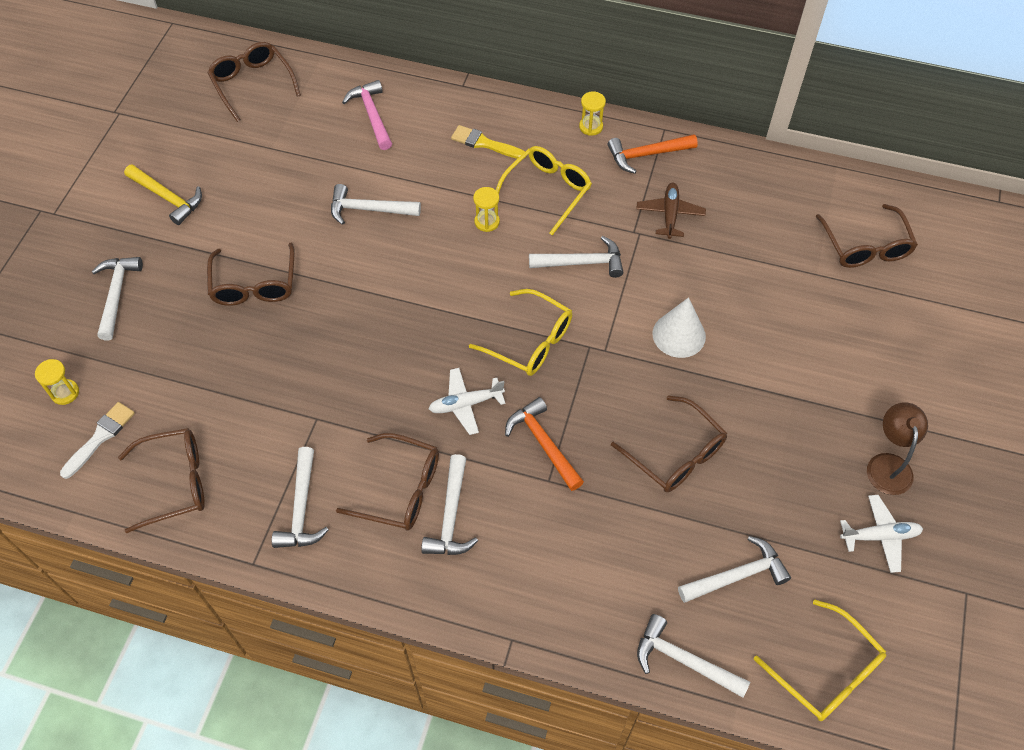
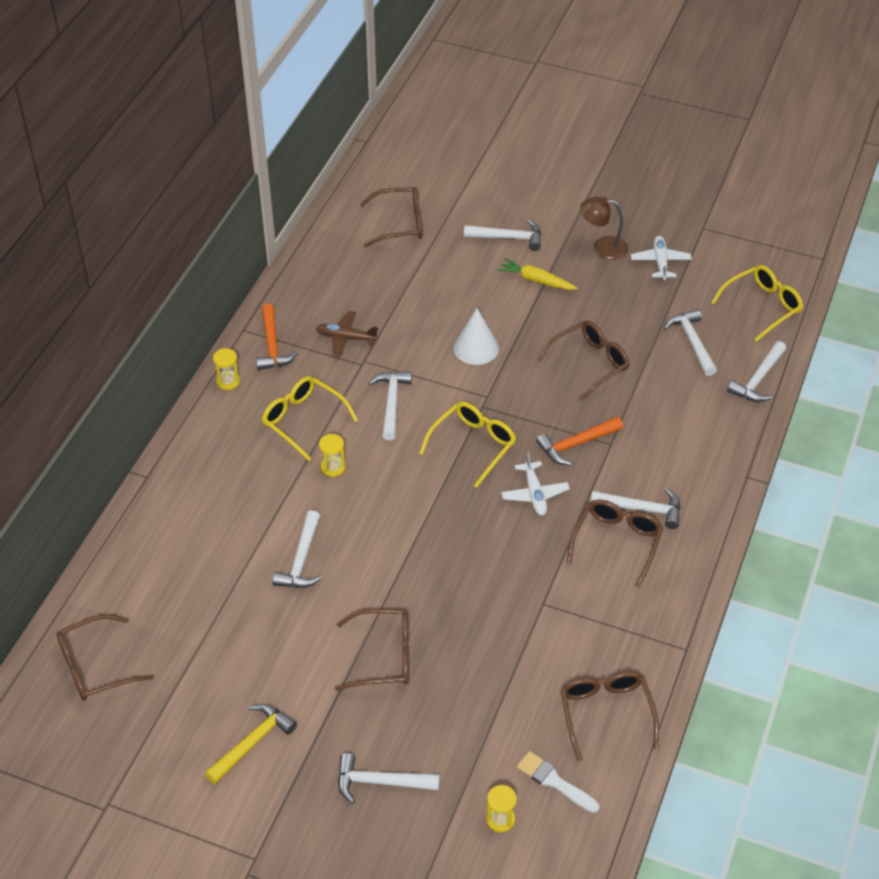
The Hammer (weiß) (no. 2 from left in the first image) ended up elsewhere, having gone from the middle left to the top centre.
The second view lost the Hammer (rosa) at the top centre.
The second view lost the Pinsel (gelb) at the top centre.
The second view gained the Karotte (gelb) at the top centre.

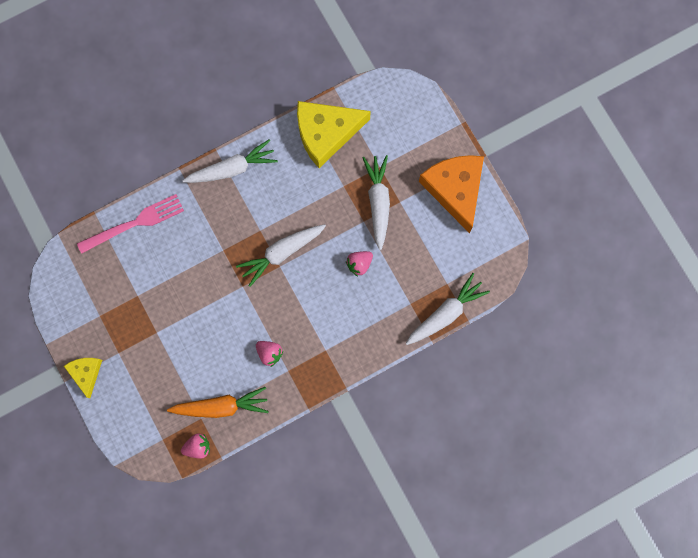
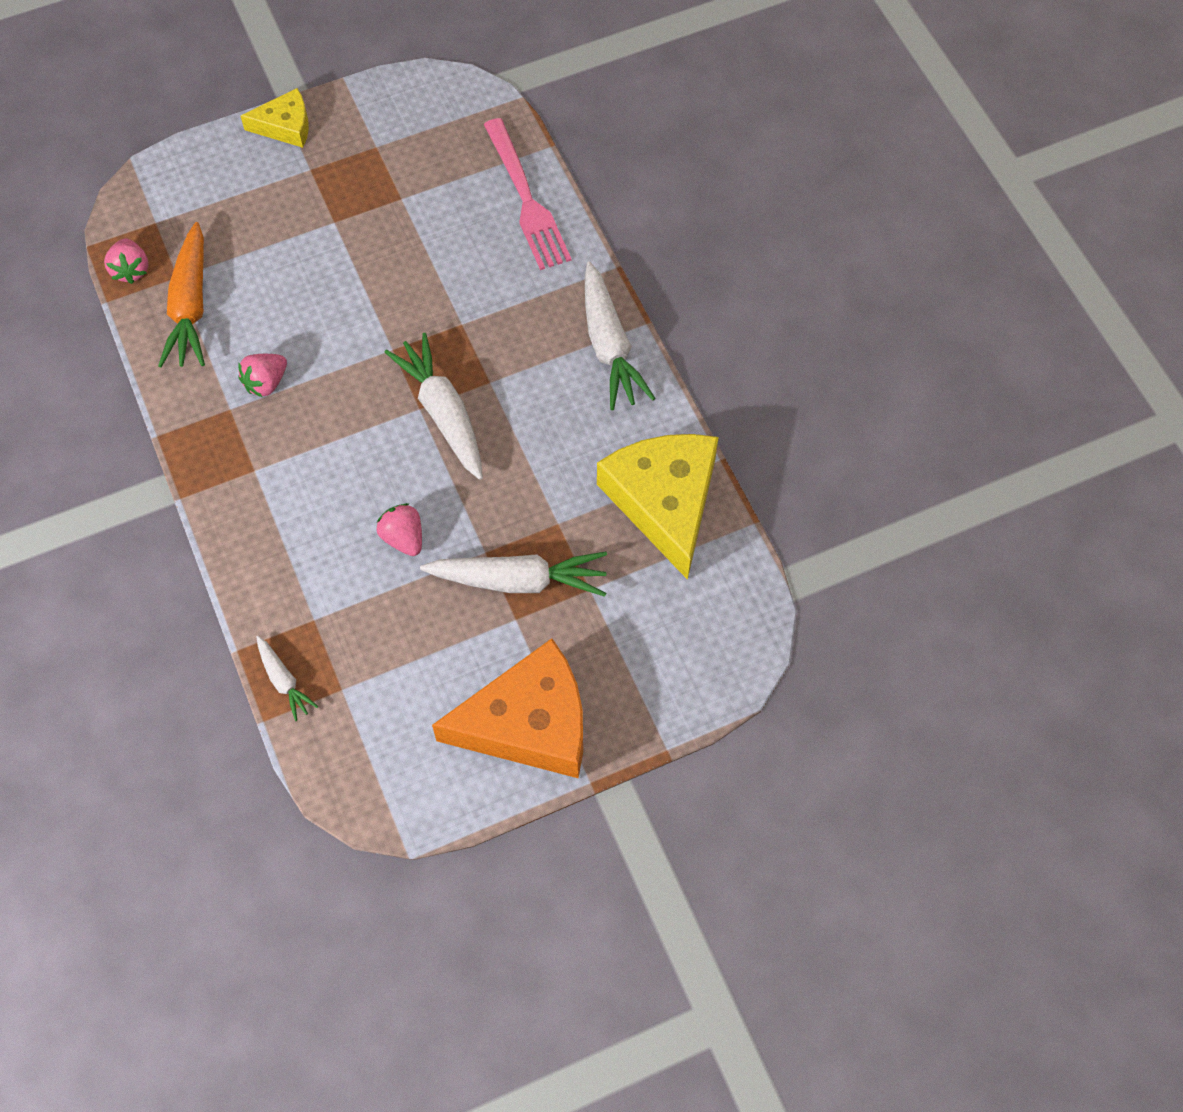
The size of the Karotte (weiß) (no. 4 from left in the first image) at the centre changed by a factor of 0.53.

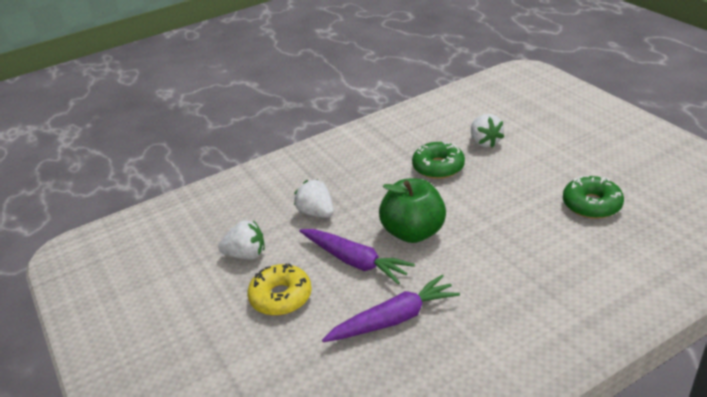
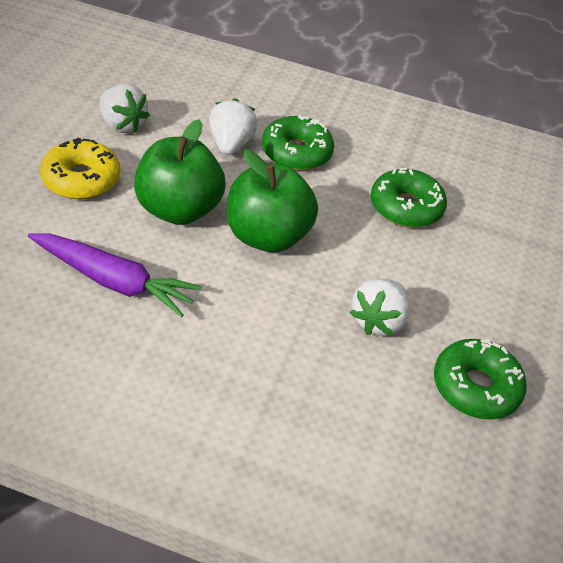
Where the Karotte (lila) (no. 1 from left) stood at the centre, the Apfel (grün) (no. 1 from left) came to stand at the top left.
The Erdbeere (weiß) (no. 3 from left) ended up elsewhere, having gone from the top right to the middle right.
The second view gained the Donut (grün) (no. 1 from left) at the top centre.

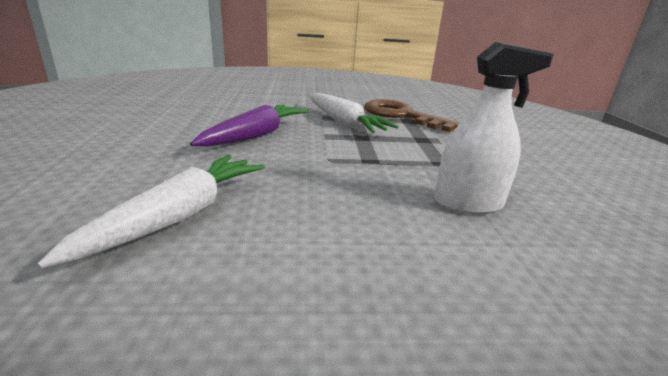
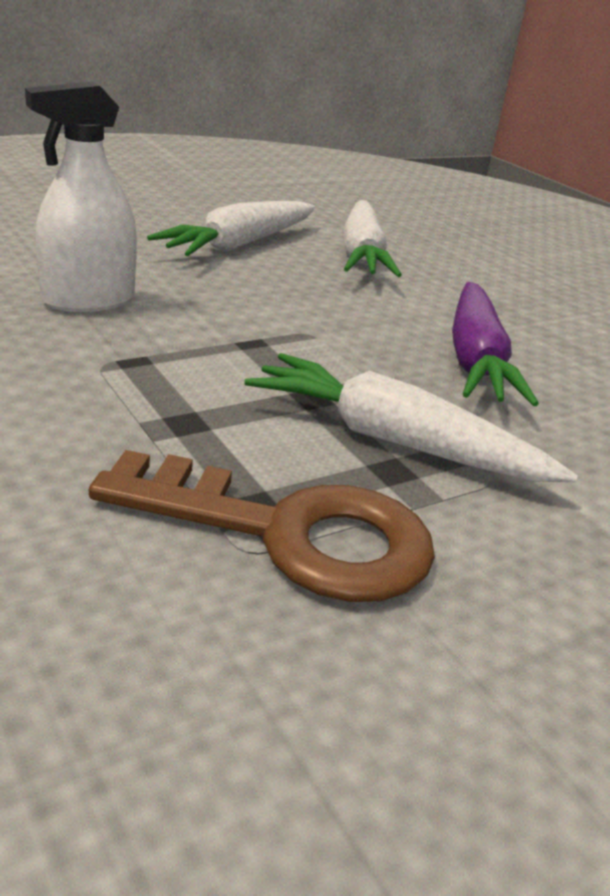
The second view gained the Karotte (weiß) (no. 1 from left) at the top centre.

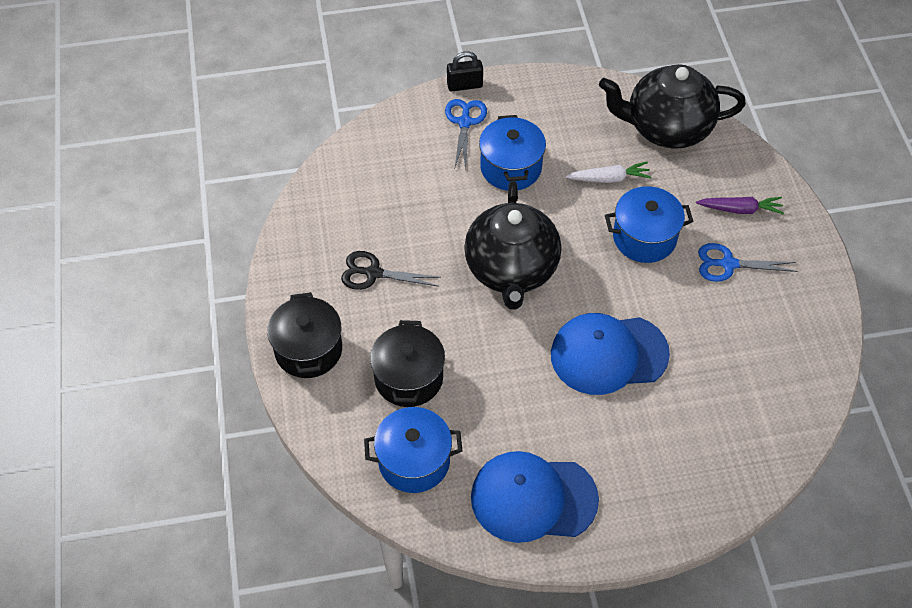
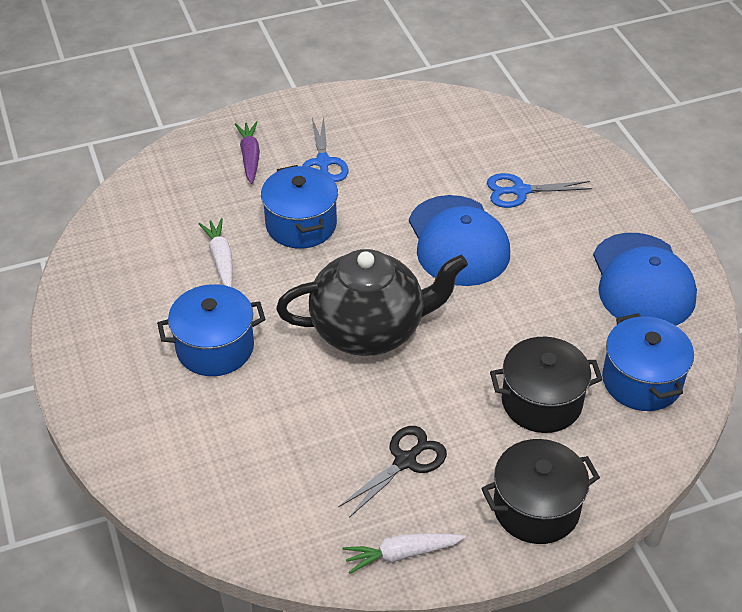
The Schere (schwarz) at the centre ended up facing another way, 135 degrees counterclockwise from before.
The Schere (blau) (no. 1 from left in the first image) ended up elsewhere, having gone from the top centre to the top right.
The second view lost the Vorhängeschloss (schwarz) at the top centre.
The second view lost the Teekanne (schwarz) (no. 2 from left) at the top right.
The second view gained the Karotte (weiß) (no. 2 from left) at the bottom centre.

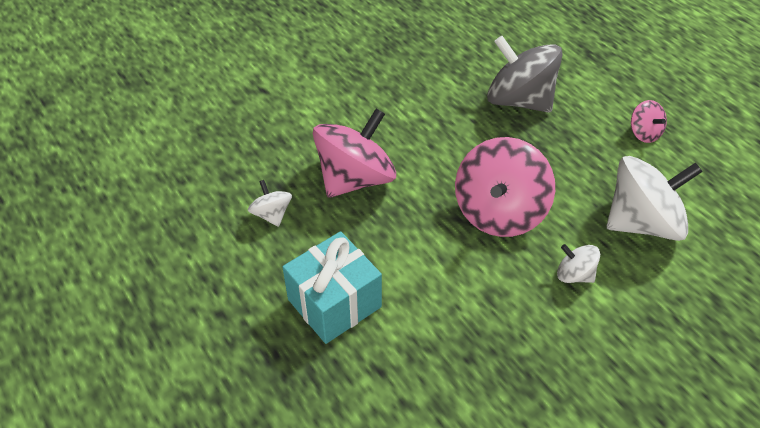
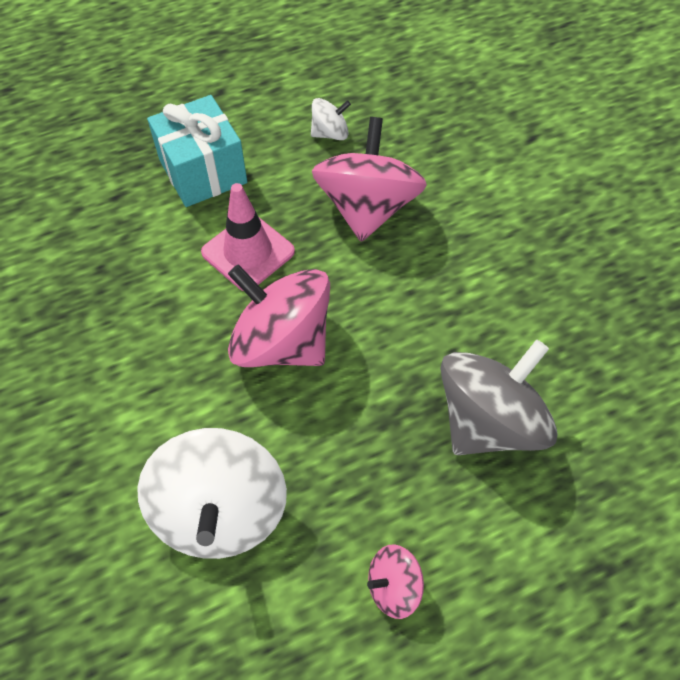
The Kreisel (rosa) (no. 1 from left in the first image) at the centre ended up facing another way, 135 degrees counterclockwise from before.
The second view lost the Kreisel (weiß) (no. 2 from left) at the middle right.
The second view gained the Leitkegel (rosa) at the centre.

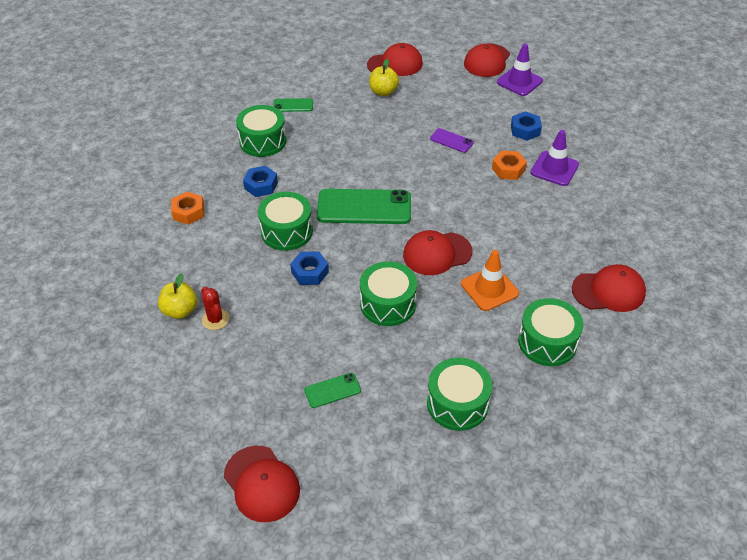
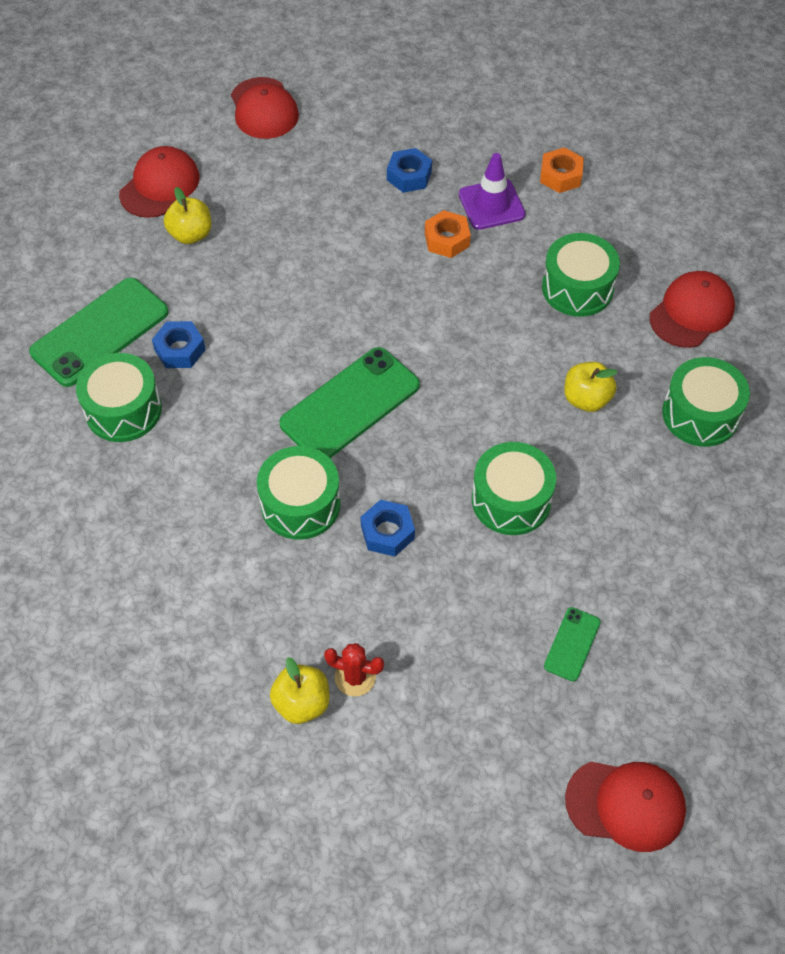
The Sechskantmutter (orange) (no. 1 from left in the first image) ended up elsewhere, having gone from the middle left to the top right.
The Sechskantmutter (blau) (no. 1 from left) ended up elsewhere, having gone from the top centre to the middle left.
The size of the Handy (grün) (no. 1 from left) at the top centre changed by a factor of 2.10.
The second view lost the Kappe (rot) (no. 3 from left) at the centre.
The Trommel (grün) (no. 4 from left) ended up elsewhere, having gone from the bottom centre to the top right.
The second view lost the Handy (lila) at the top centre.
Where the Leitkegel (orange) stood at the centre, the Apfel (gelb) (no. 3 from left) came to stand at the middle right.
The second view lost the Leitkegel (lila) (no. 1 from left) at the top right.

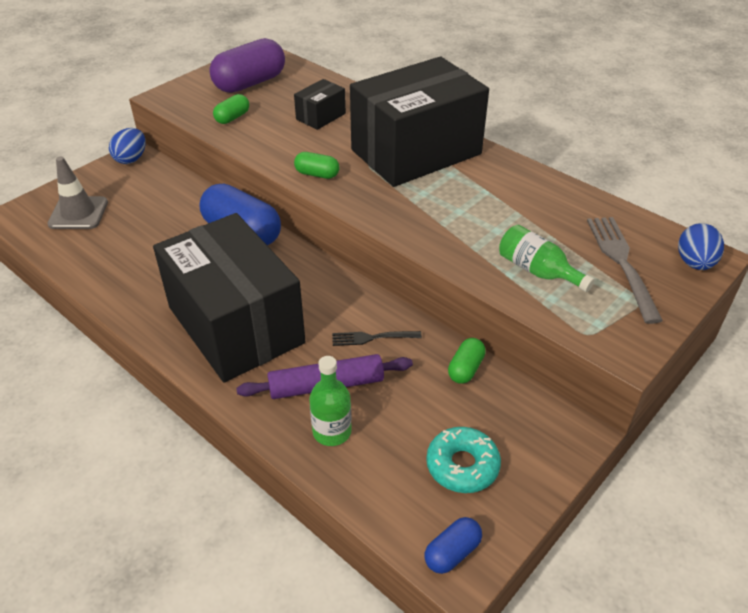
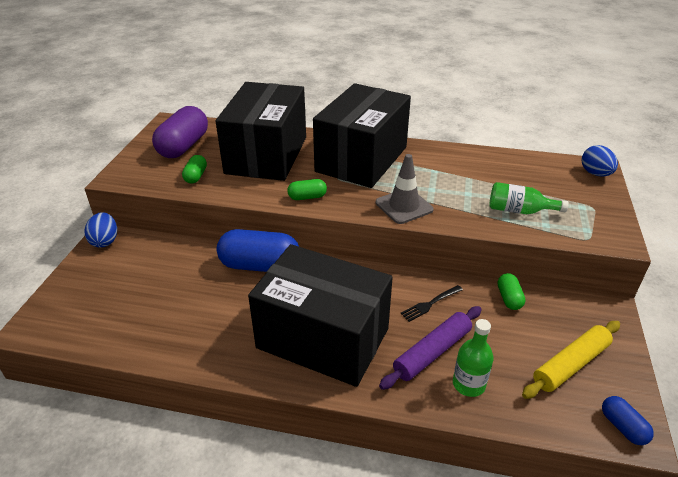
The Leitkegel (grau) ended up elsewhere, having gone from the top left to the centre.
The size of the Schachtel (schwarz) (no. 2 from left in the first image) at the top centre changed by a factor of 2.42.
The Kapsel (blau) (no. 2 from left) at the bottom centre ended up facing another way, 45 degrees counterclockwise from before.
Where the Donut (türkis) stood at the bottom centre, the Nudelholz (gelb) came to stand at the bottom right.
The second view lost the Gabel (grau) at the middle right.

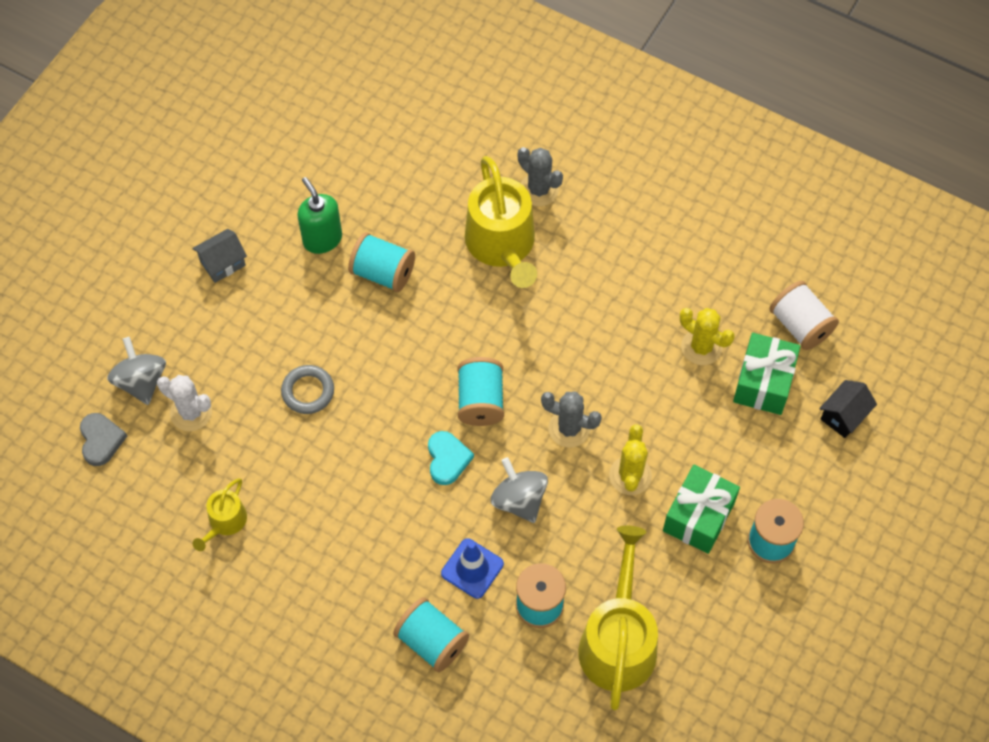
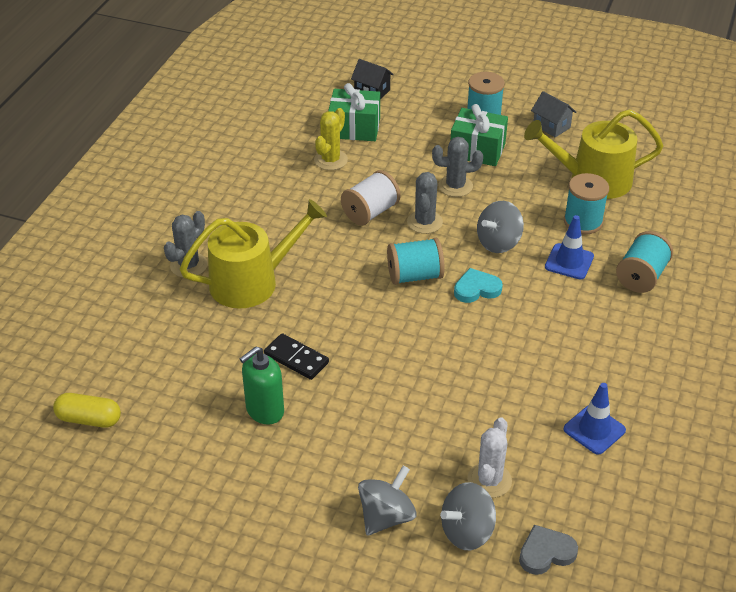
The Haus (grau) ended up elsewhere, having gone from the middle left to the top right.
Where the Gießkanne (gelb) (no. 1 from left) stood at the bottom left, the Leitkegel (blau) (no. 2 from left) came to stand at the bottom right.
The second view lost the Ring (grau) at the middle left.
Where the Garnrolle (türkis) (no. 1 from left) stood at the centre, the Dominostein (schwarz) came to stand at the centre.
What was the Kaktus (gelb) (no. 1 from left) at the centre turned into the Kaktus (grau) (no. 3 from left) at the top centre.
The Garnrolle (weiß) ended up elsewhere, having gone from the middle right to the top centre.
The second view gained the Kapsel (gelb) at the bottom left.
The second view gained the Kreisel (grau) (no. 1 from left) at the bottom centre.

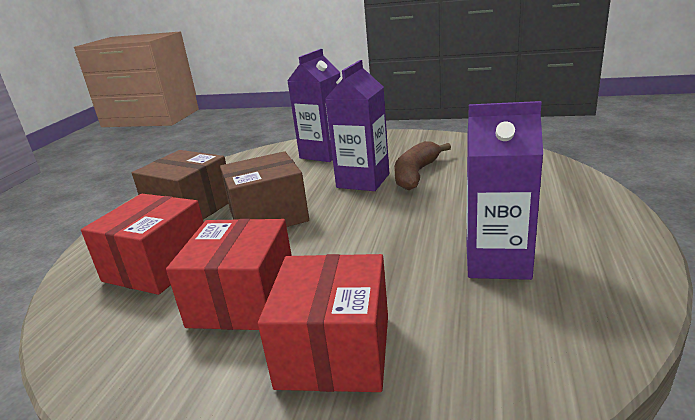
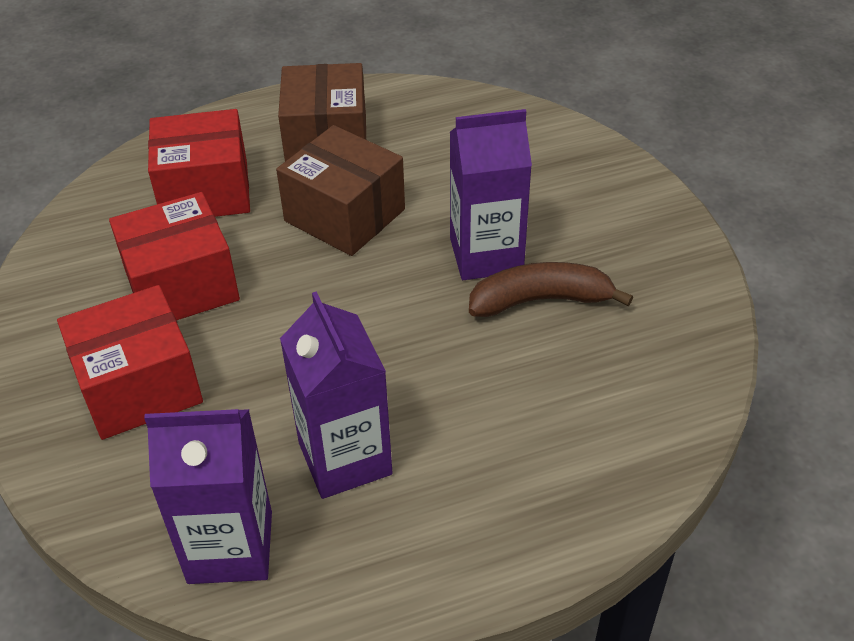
The Getränkekarton (lila) (no. 1 from left) ended up elsewhere, having gone from the top centre to the bottom left.

